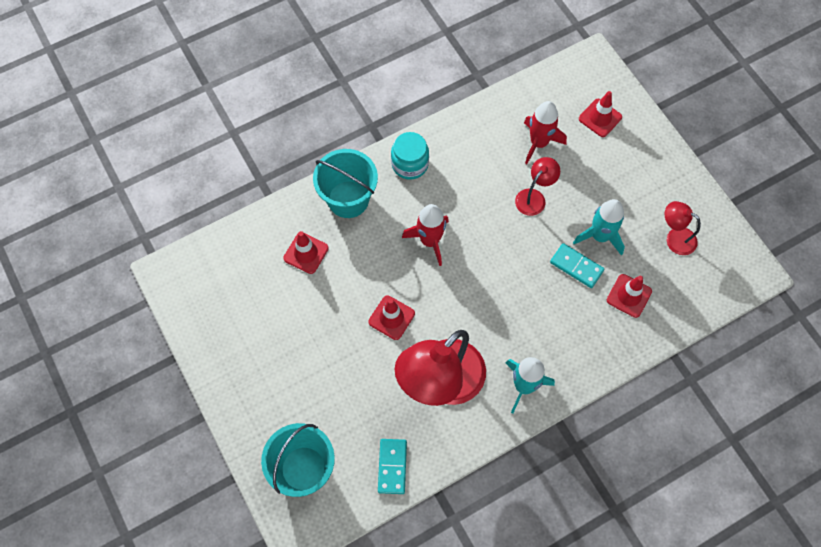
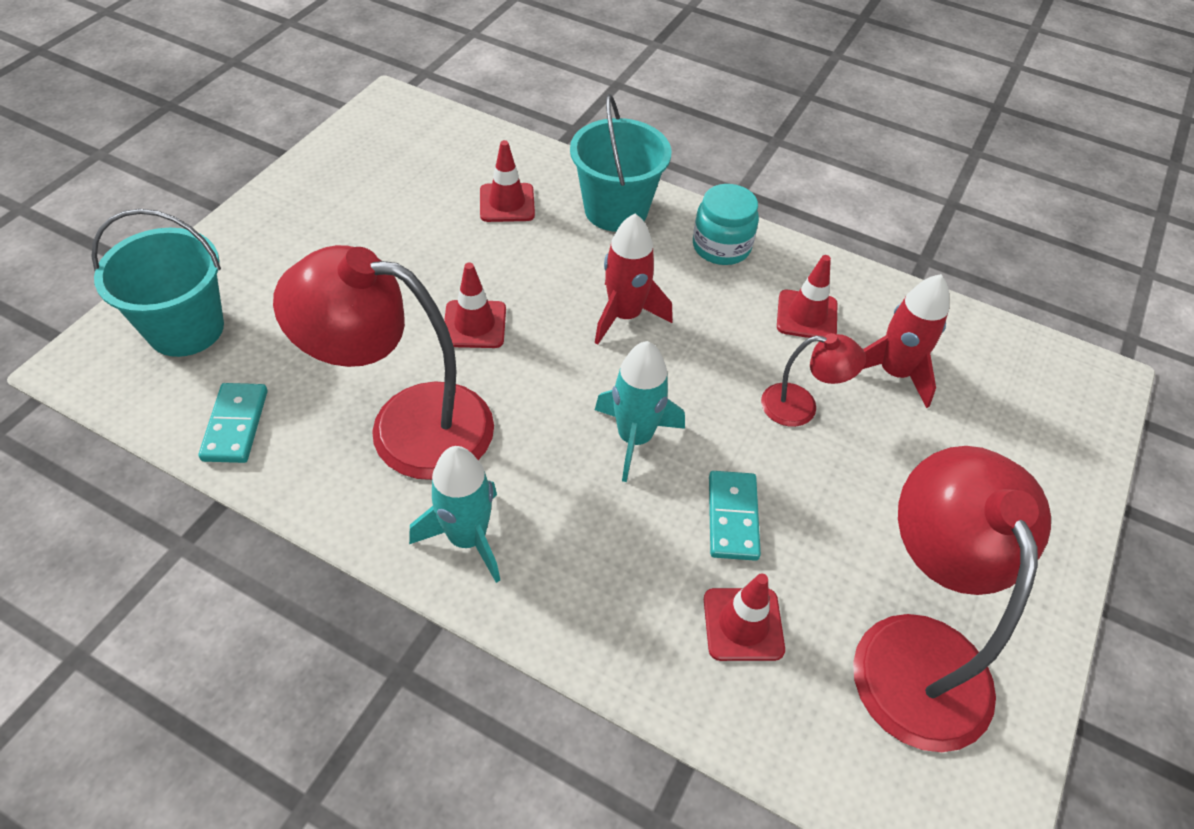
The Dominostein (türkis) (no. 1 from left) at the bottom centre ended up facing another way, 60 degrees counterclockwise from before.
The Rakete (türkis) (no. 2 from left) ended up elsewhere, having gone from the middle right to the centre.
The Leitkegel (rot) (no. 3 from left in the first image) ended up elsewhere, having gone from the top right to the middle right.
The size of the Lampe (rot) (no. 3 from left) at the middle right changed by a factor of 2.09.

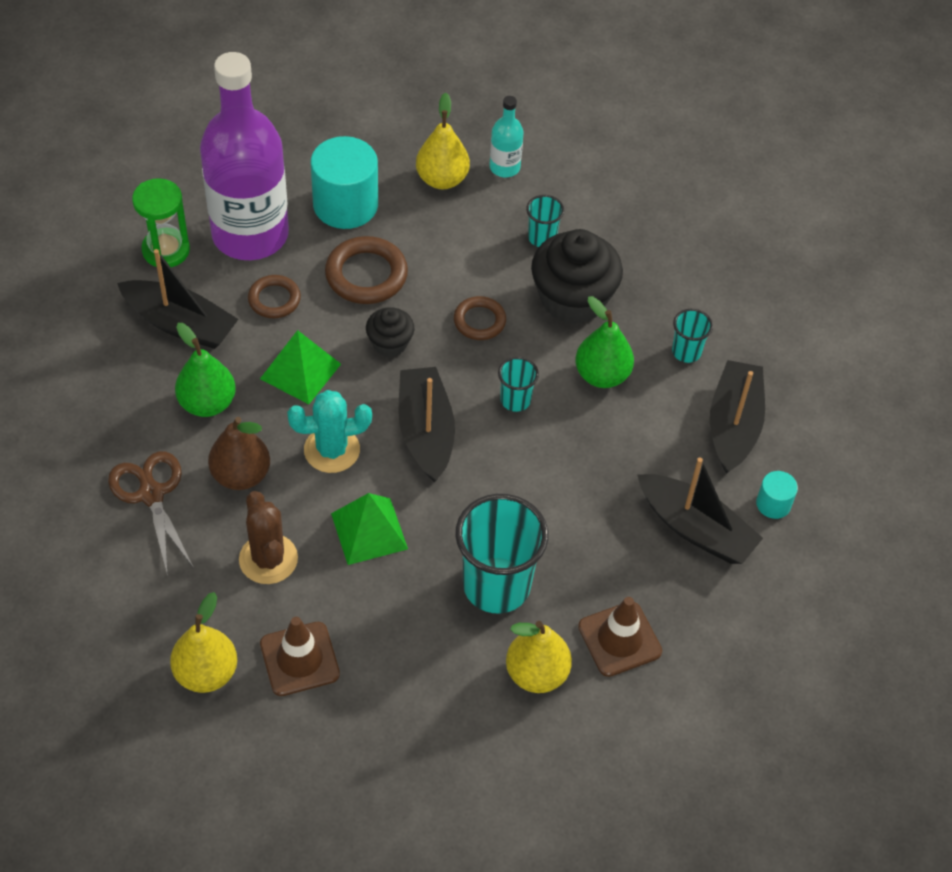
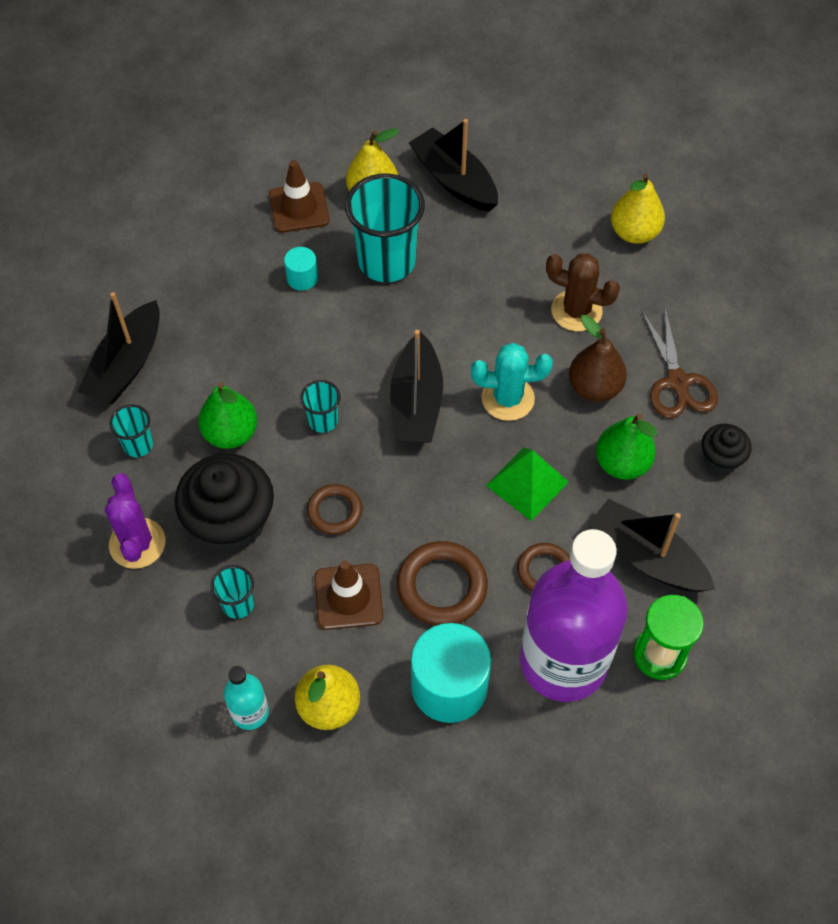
The Kaktus (braun) at the middle left ended up facing another way, 60 degrees counterclockwise from before.
The Leitkegel (braun) (no. 1 from left in the first image) ended up elsewhere, having gone from the bottom left to the centre.
The second view lost the Pyramide (grün) (no. 2 from left) at the centre.
The Muffin (schwarz) (no. 1 from left in the first image) ended up elsewhere, having gone from the centre to the middle right.
The Boot (schwarz) (no. 3 from left) ended up elsewhere, having gone from the middle right to the top centre.
The Vollzylinder (türkis) (no. 2 from left in the first image) ended up elsewhere, having gone from the middle right to the top centre.
The second view gained the Kaktus (lila) at the middle left.

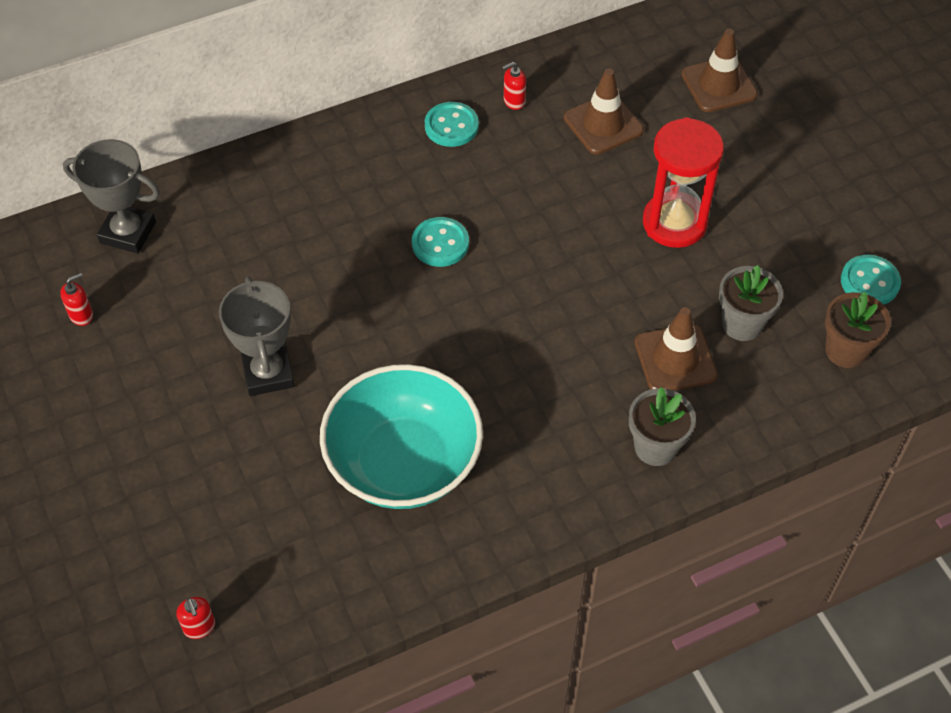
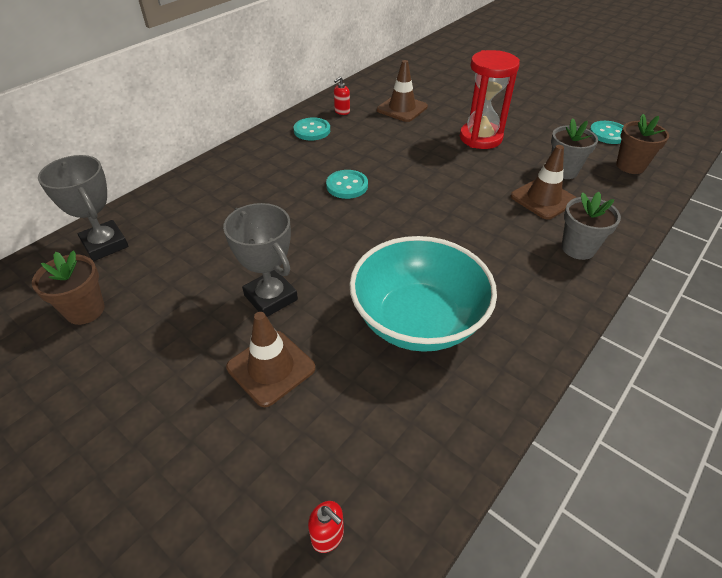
Where the Seifenspender (rot) (no. 1 from left) stood at the middle left, the Blumentopf (braun) (no. 1 from left) came to stand at the middle left.
The Pokal (grau) (no. 1 from left) at the top left ended up facing another way, 60 degrees clockwise from before.
The Leitkegel (braun) (no. 3 from left in the first image) ended up elsewhere, having gone from the top right to the centre.

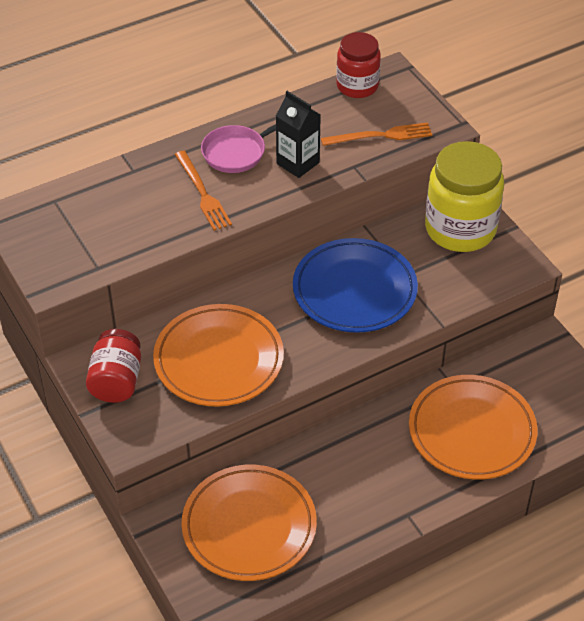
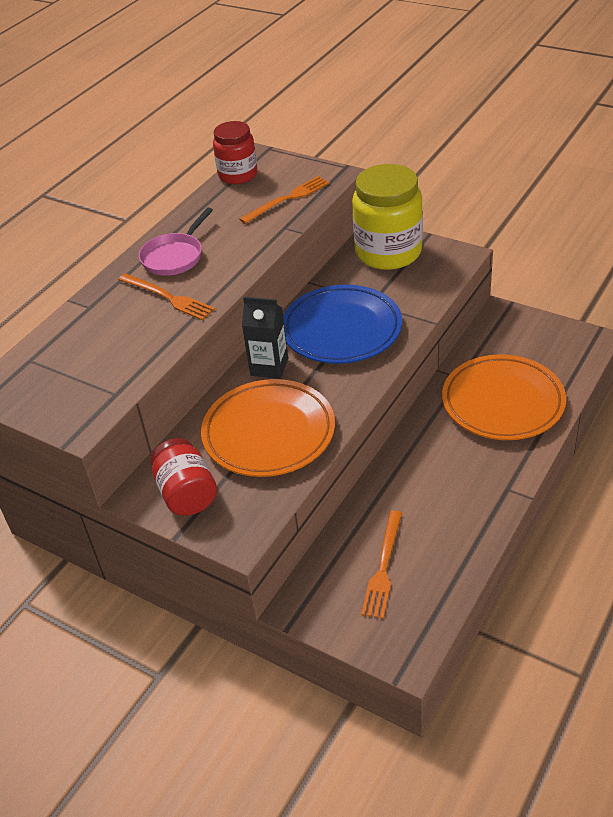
Where the Teller (orange) (no. 2 from left) stood at the bottom centre, the Gabel (orange) (no. 3 from left) came to stand at the bottom centre.
The Getränkekarton (schwarz) ended up elsewhere, having gone from the top centre to the centre.

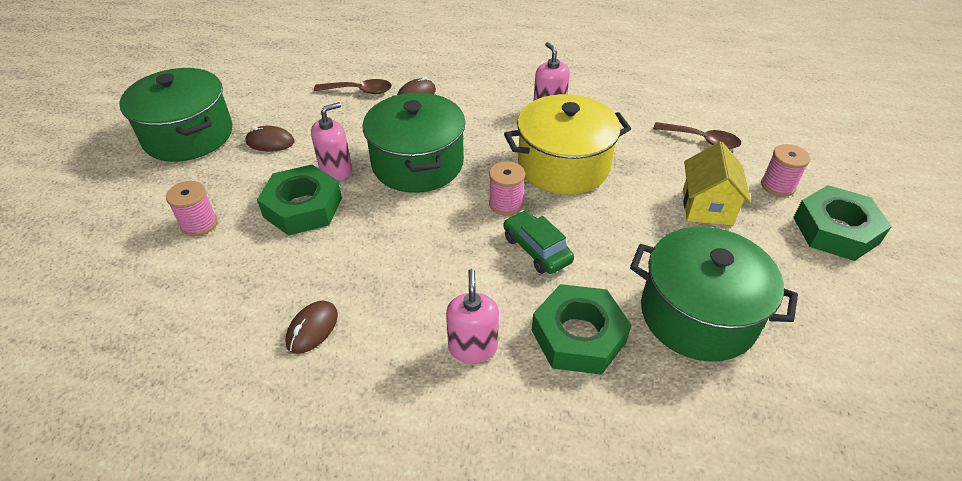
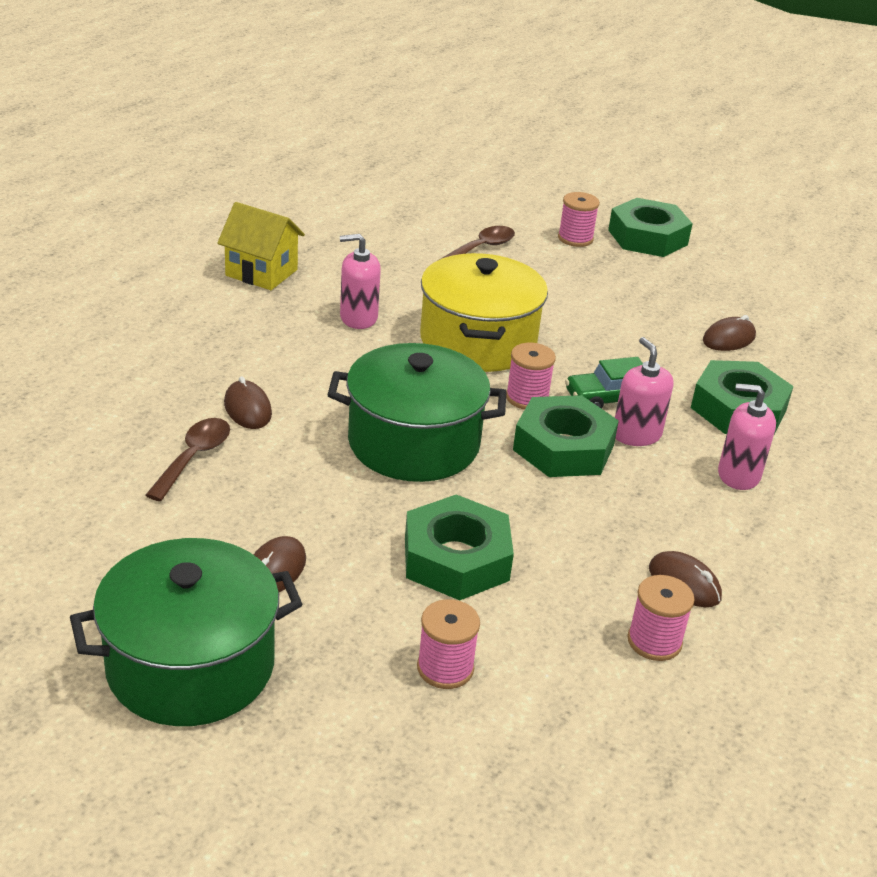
The Seifenspender (rosa) (no. 1 from left in the first image) ended up elsewhere, having gone from the top centre to the middle right.
Where the Kochtopf (grün) (no. 3 from left) stood at the middle right, the Computermaus (braun) (no. 4 from left) came to stand at the middle right.
The Haus (gelb) ended up elsewhere, having gone from the middle right to the top left.
The second view gained the Sechskantmutter (grün) (no. 2 from left) at the centre.
The second view gained the Garnrolle (rosa) (no. 4 from left) at the bottom right.

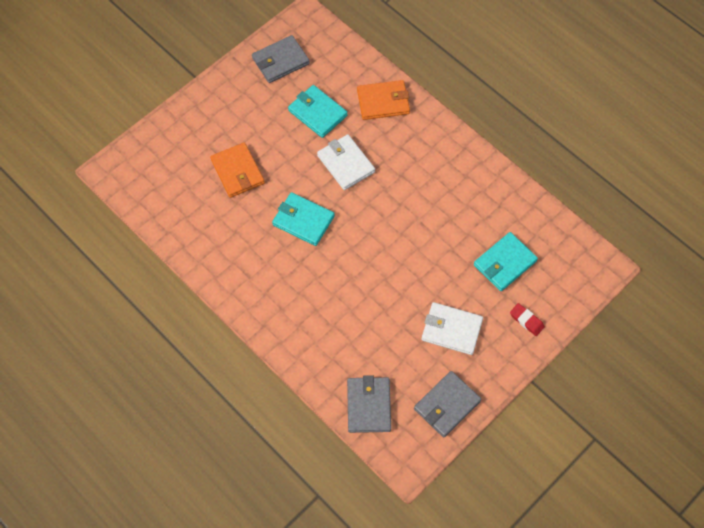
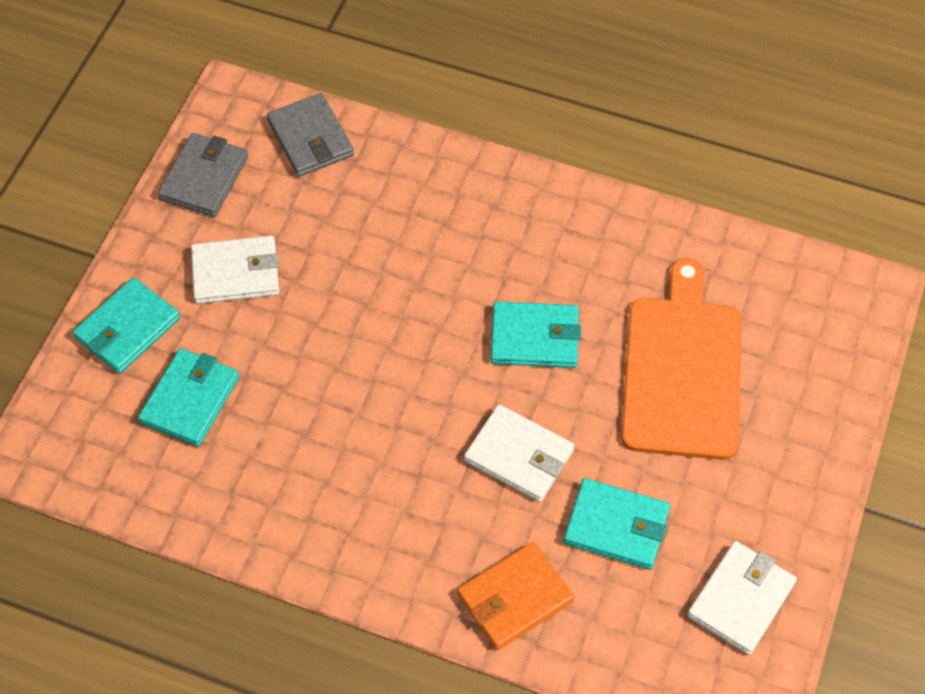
Where the Geldbörse (orange) (no. 1 from left) stood at the top centre, the Schneidebrett (orange) came to stand at the middle right.
What was the Geldbörse (grau) (no. 1 from left) at the top centre turned into the Geldbörse (weiß) (no. 3 from left) at the bottom right.
Where the Radiergummi (rot) stood at the middle right, the Geldbörse (türkis) (no. 1 from left) came to stand at the middle left.

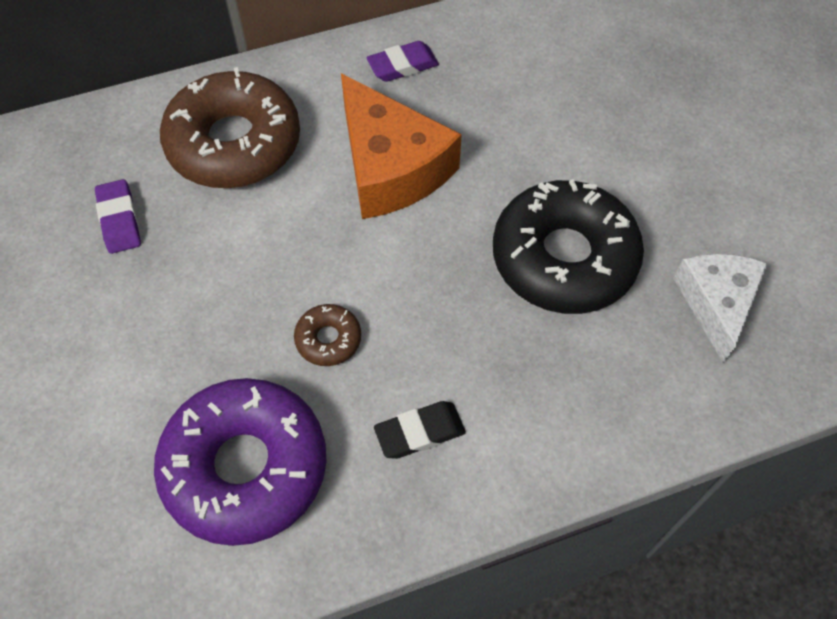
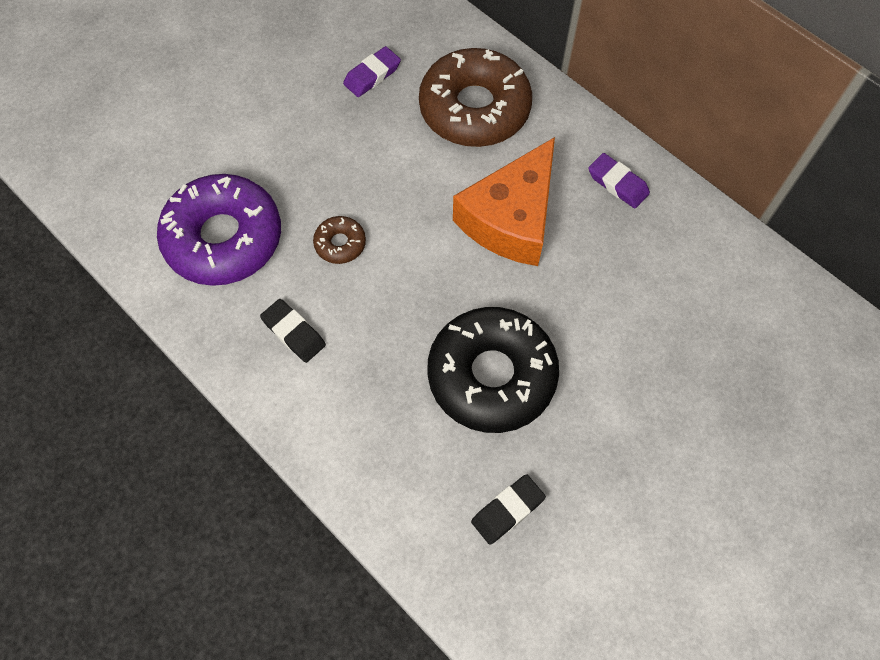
Where the Käse (weiß) stood at the middle right, the Radiergummi (schwarz) (no. 2 from left) came to stand at the bottom centre.

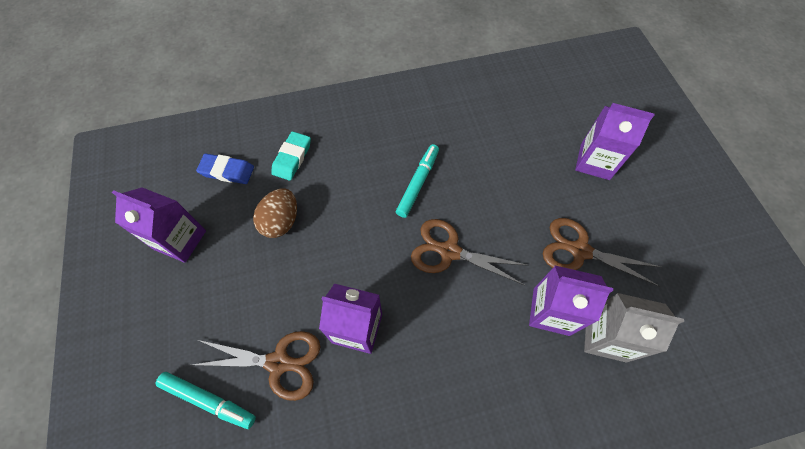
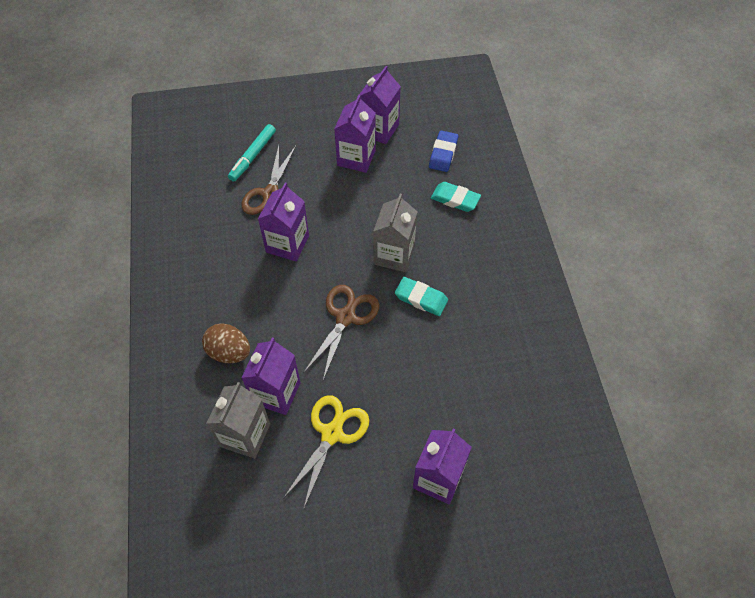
The Ei (braun) ended up elsewhere, having gone from the centre to the middle left.
Where the Filzstift (türkis) (no. 2 from left) stood at the centre, the Radiergummi (türkis) (no. 1 from left) came to stand at the centre.
What was the Schere (braun) (no. 3 from left) at the middle right turned into the Schere (gelb) at the bottom centre.
The second view gained the Getränkekarton (lila) (no. 3 from left) at the top centre.
The second view gained the Getränkekarton (grau) (no. 2 from left) at the centre.

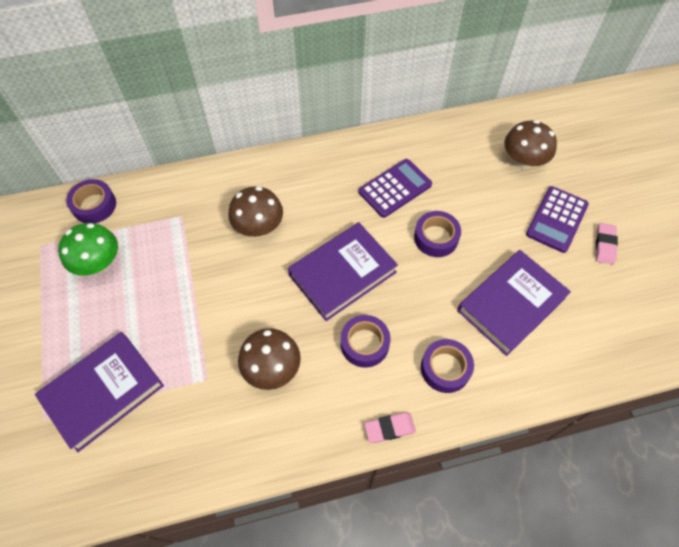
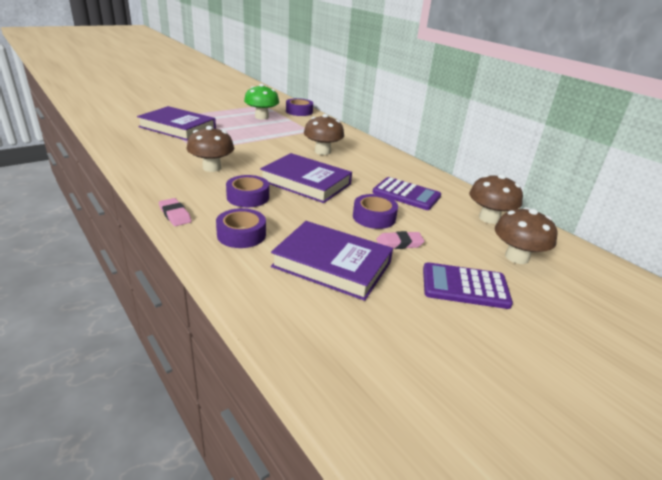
The Radiergummi (rosa) (no. 2 from left) ended up elsewhere, having gone from the middle right to the centre.
The second view gained the Pilz (braun) (no. 3 from left) at the middle right.

